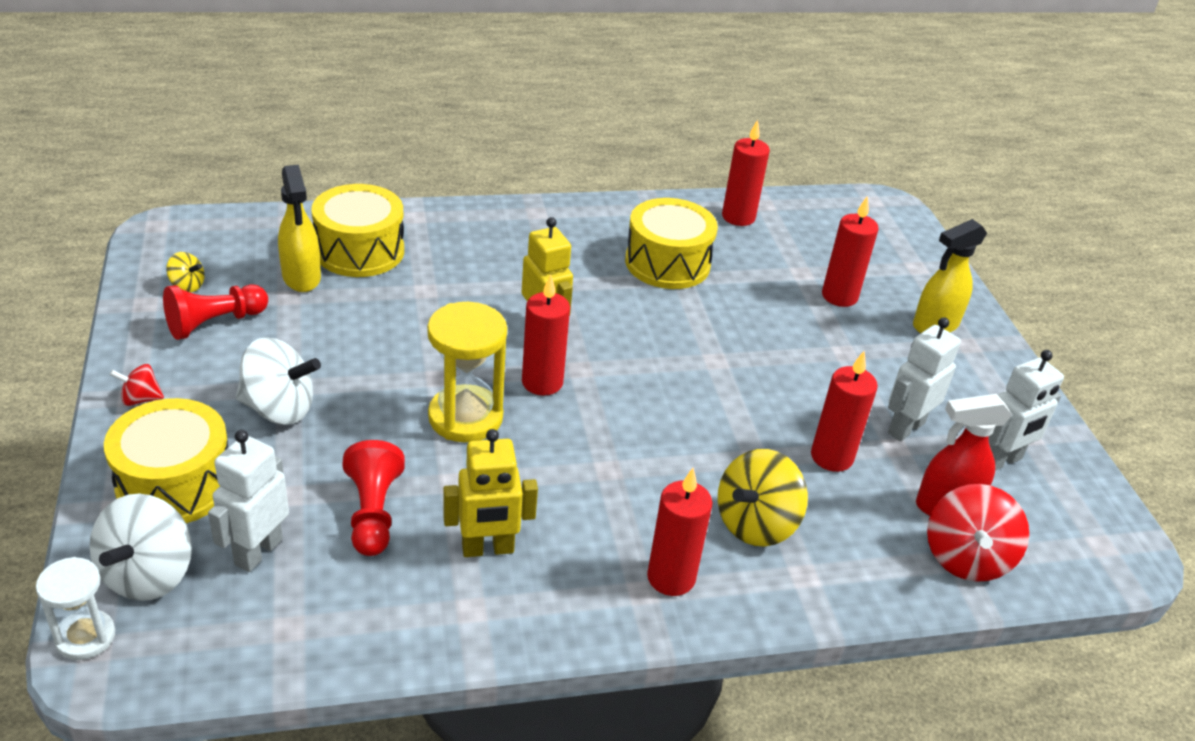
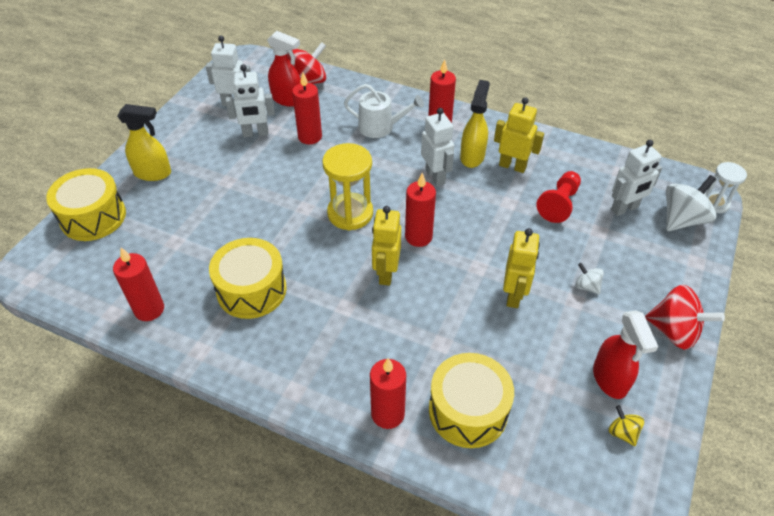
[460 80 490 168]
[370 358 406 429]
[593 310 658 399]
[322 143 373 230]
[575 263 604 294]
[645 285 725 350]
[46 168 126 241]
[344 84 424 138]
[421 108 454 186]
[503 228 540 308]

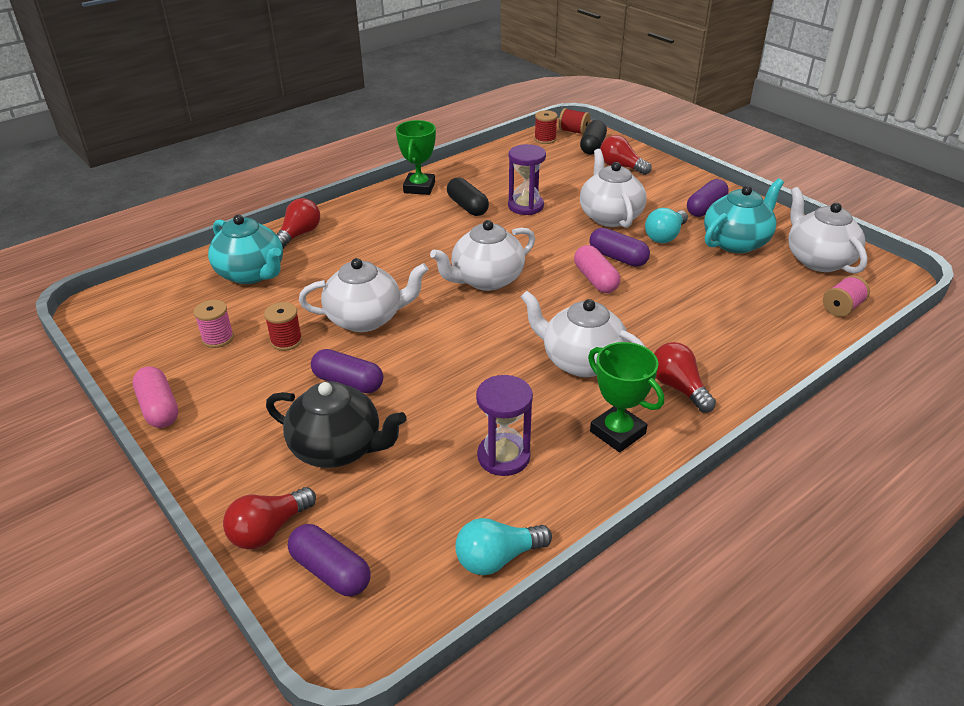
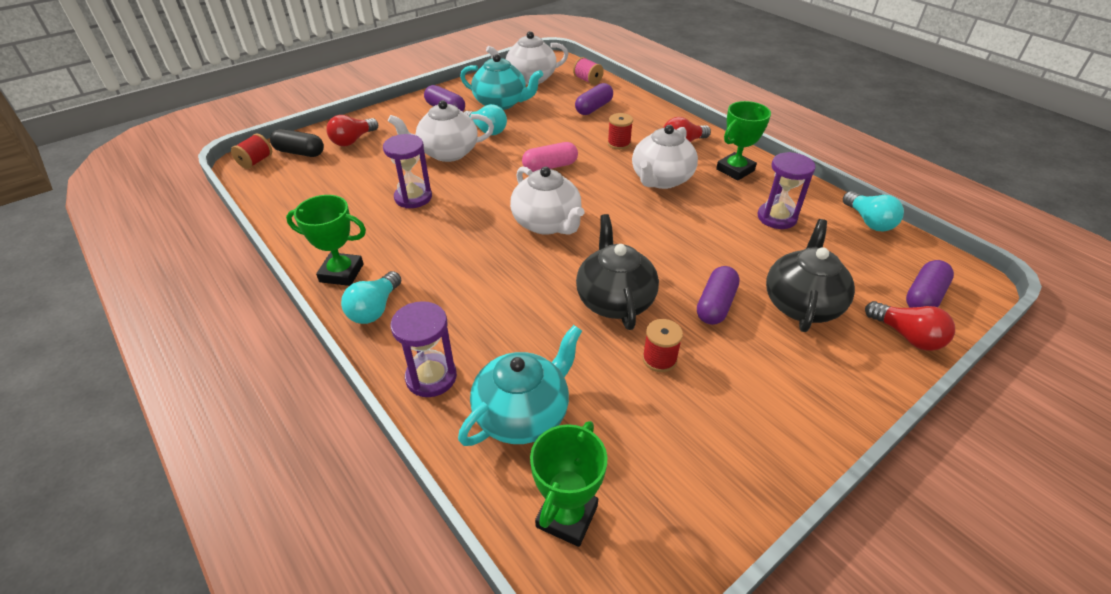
[608 113 633 150]
[447 177 489 216] (first image)
[460 54 543 110]
[390 301 457 397]
[575 83 613 115]
[576 214 659 330]
[194 300 234 348] (first image)
[132 366 178 428] (first image)
[341 271 401 324]
[530 421 607 547]

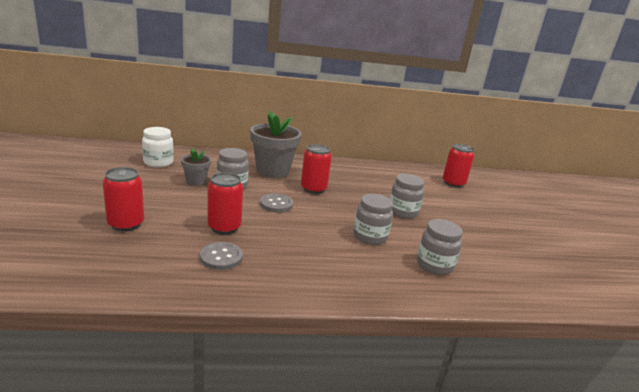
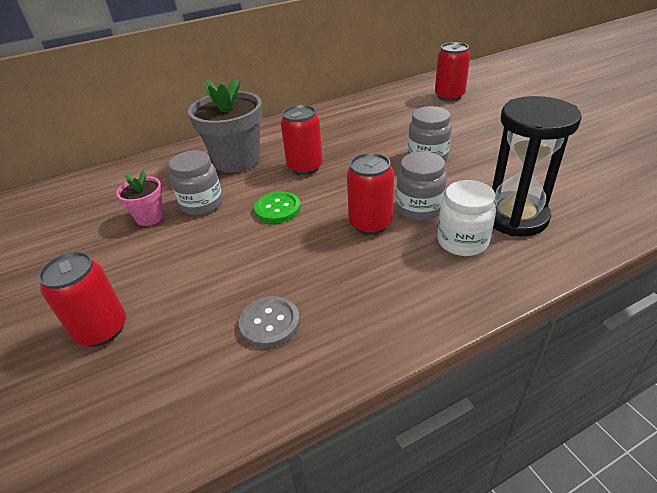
[437 180 496 256]
[116 170 164 226]
[347 153 394 235]
[254 191 301 223]
[492 96 582 236]

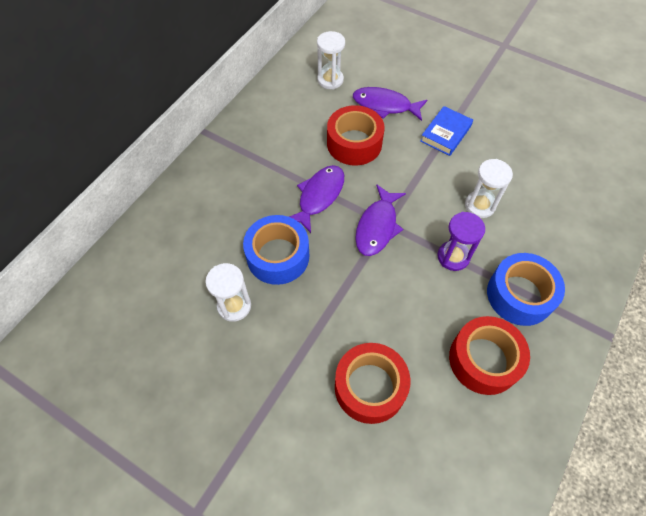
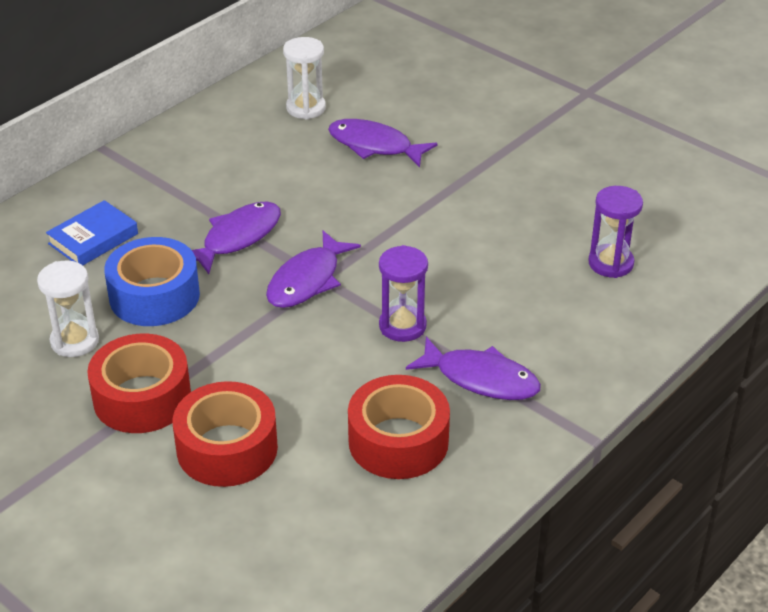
[87 333 191 433]
[46 200 138 265]
[465 159 513 218] (first image)
[406 337 541 400]
[588 186 643 278]

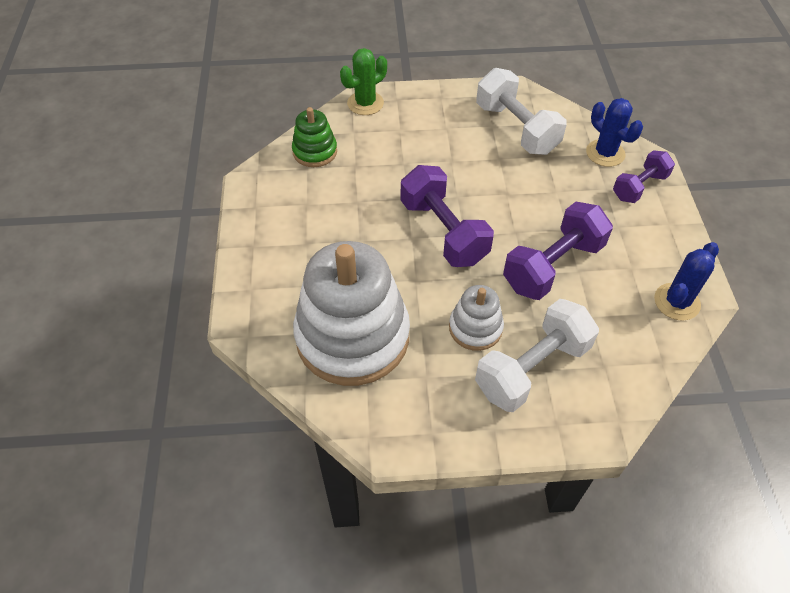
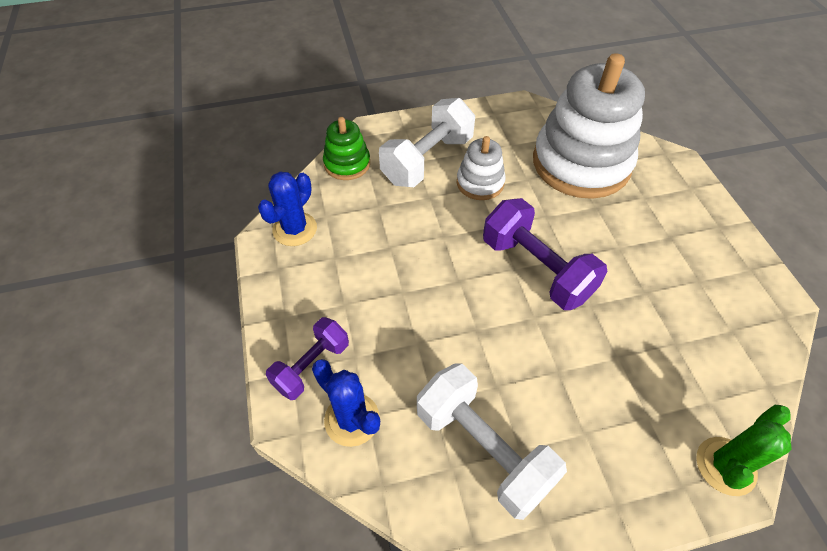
[323 117 370 180]
[503 202 613 300] (first image)

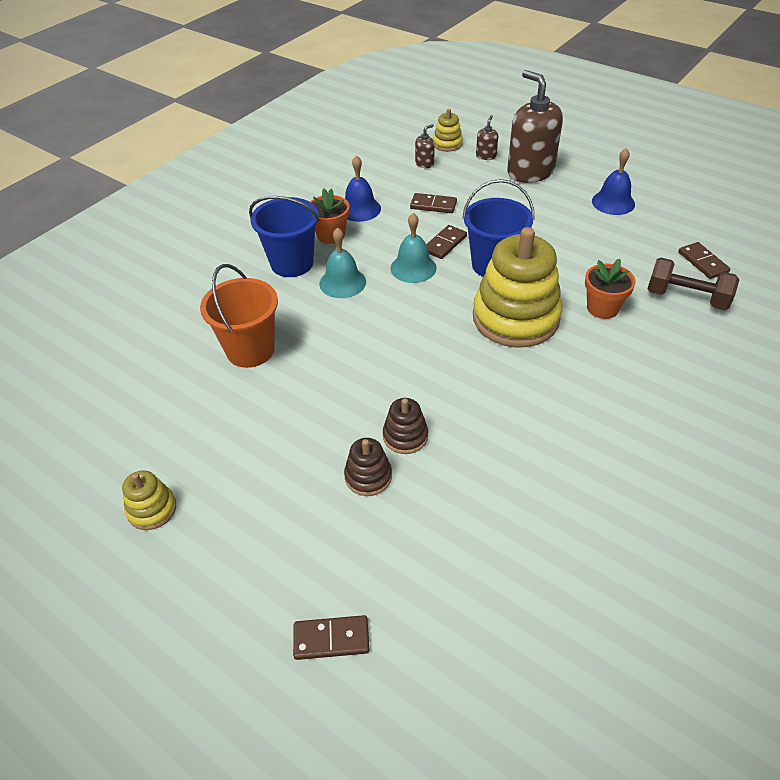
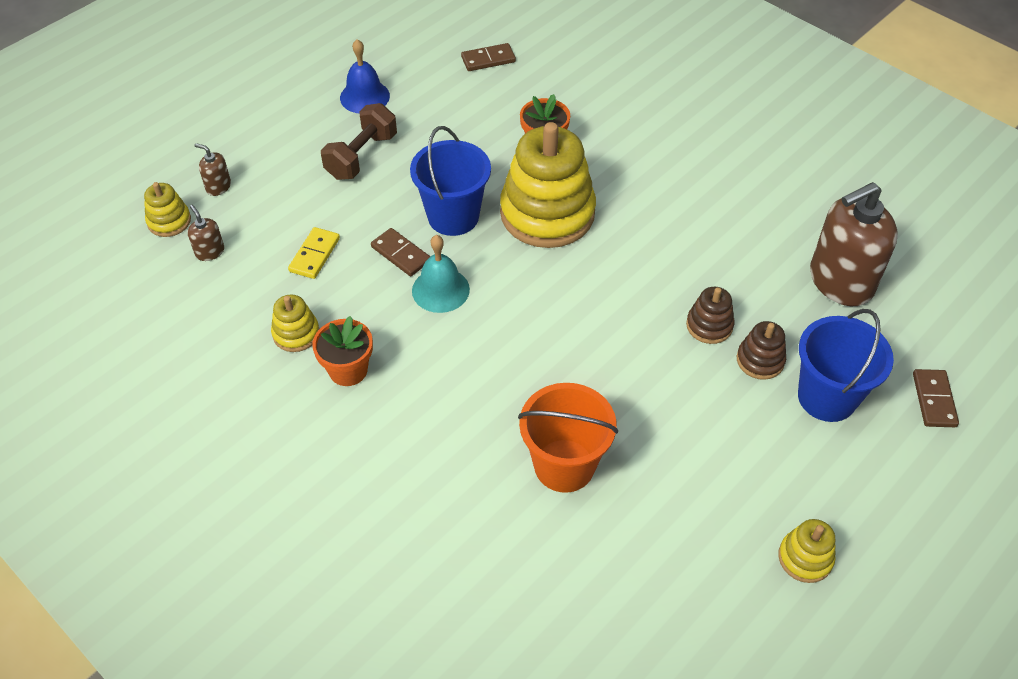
[810 182 898 306]
[271 294 319 352]
[288 227 340 279]
[798 309 894 422]
[319 227 366 298] (first image)
[321 103 397 180]

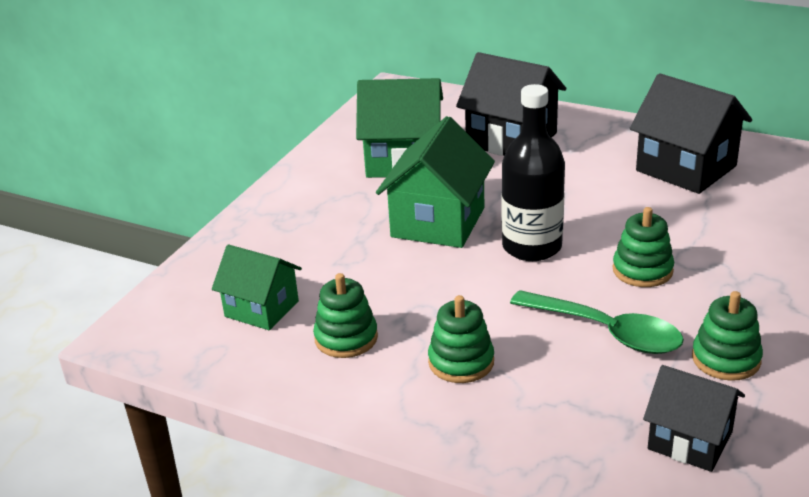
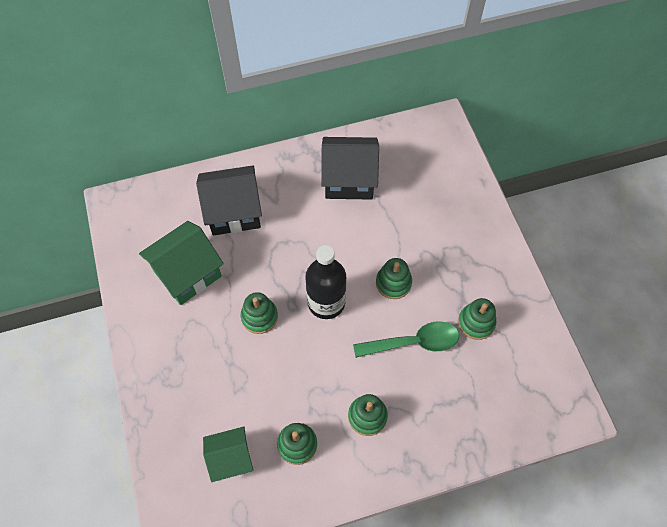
[241 292 278 334]
[643 365 745 472] (first image)

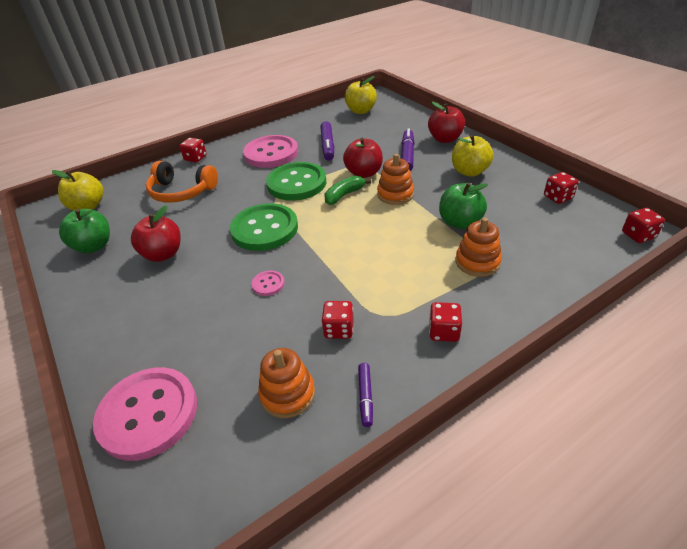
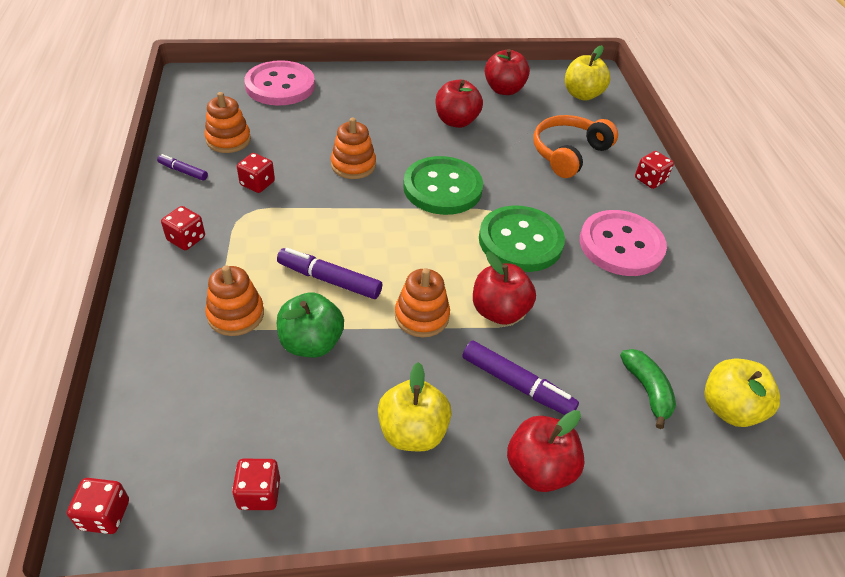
[277 248 382 299]
[620 349 676 429]
[485 49 530 95]
[331 118 376 179]

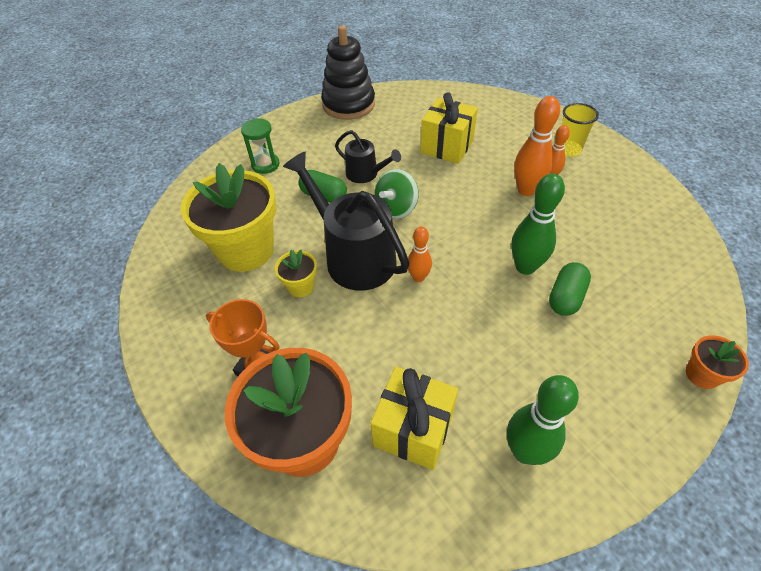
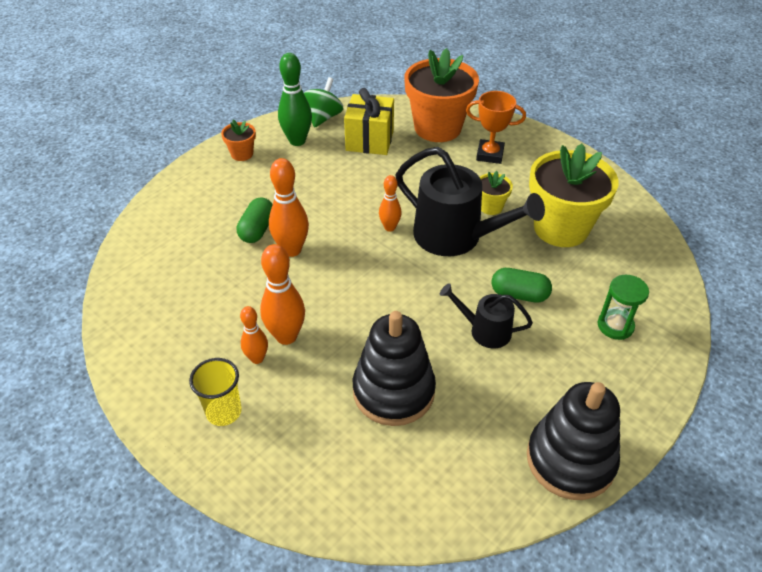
[353 311 436 426]
[304 77 343 128]
[269 158 309 257]
[221 119 256 161]

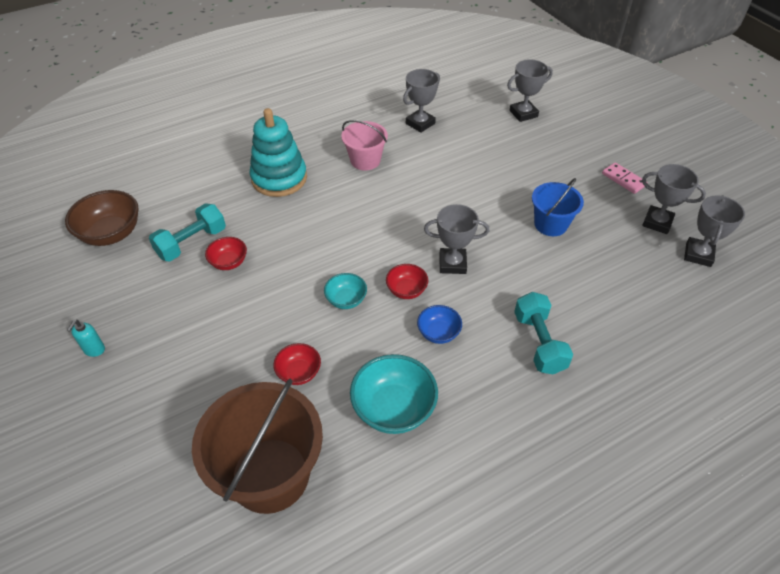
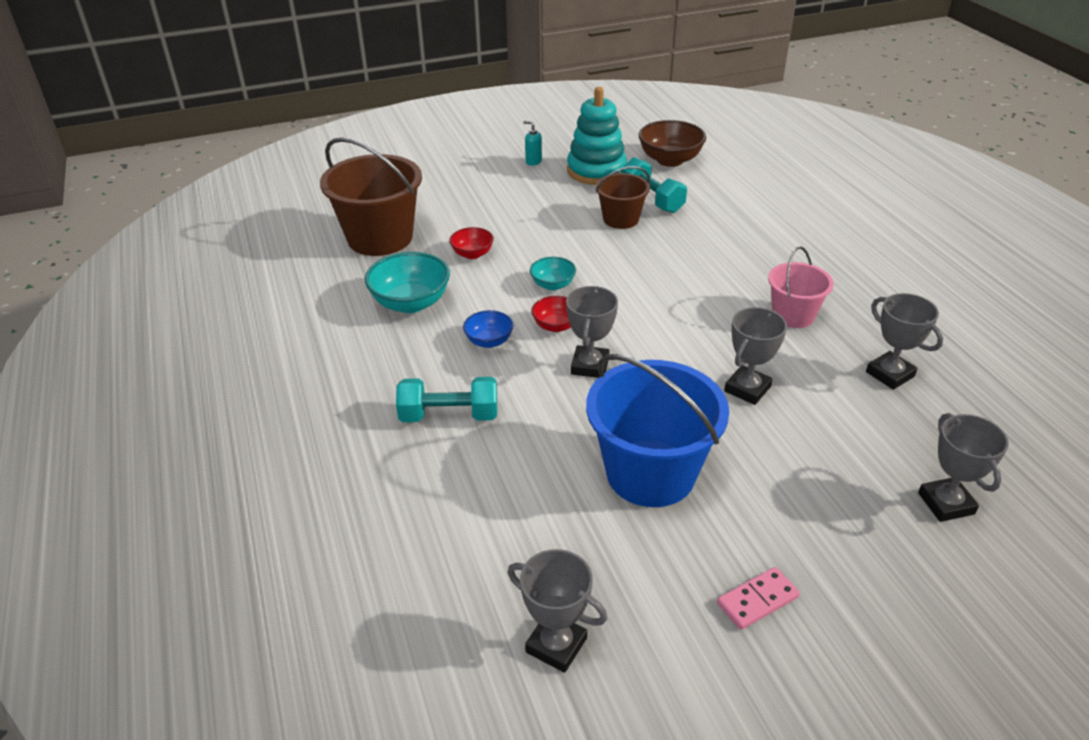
[567 87 627 185]
[724 307 787 405]
[586 354 729 507]
[595 166 650 229]

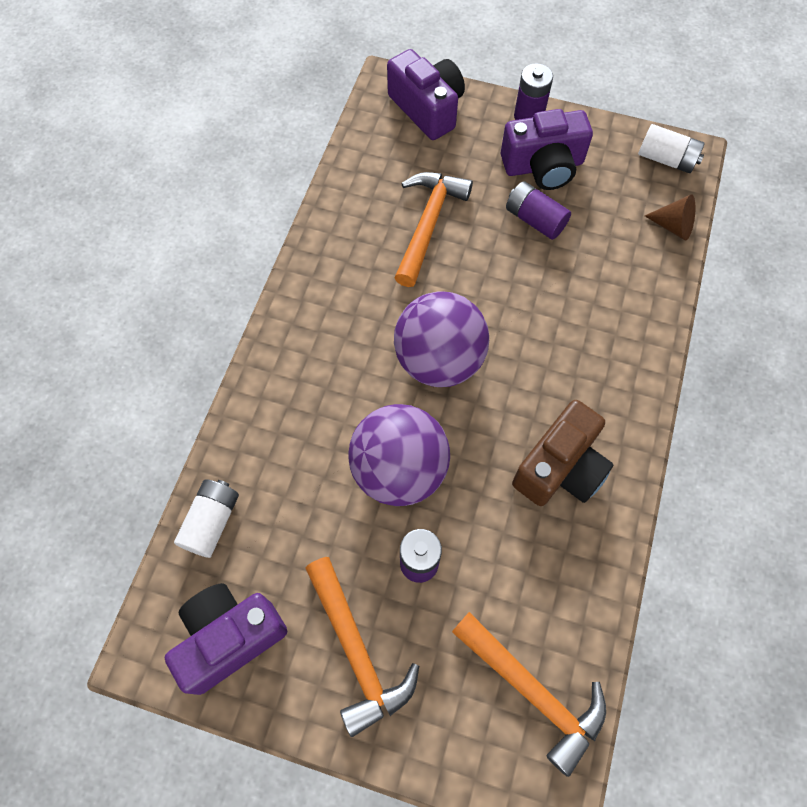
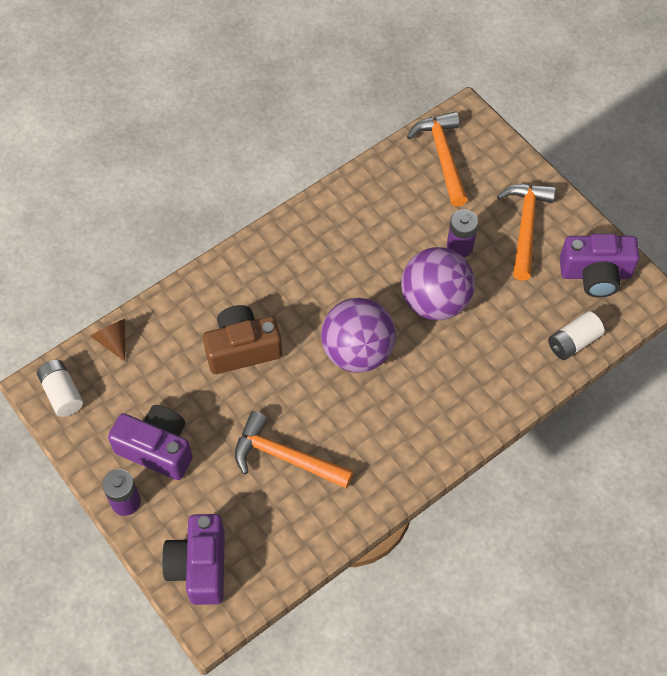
[235 411 354 489]
[506 181 571 240] (first image)
[203 305 282 374]

